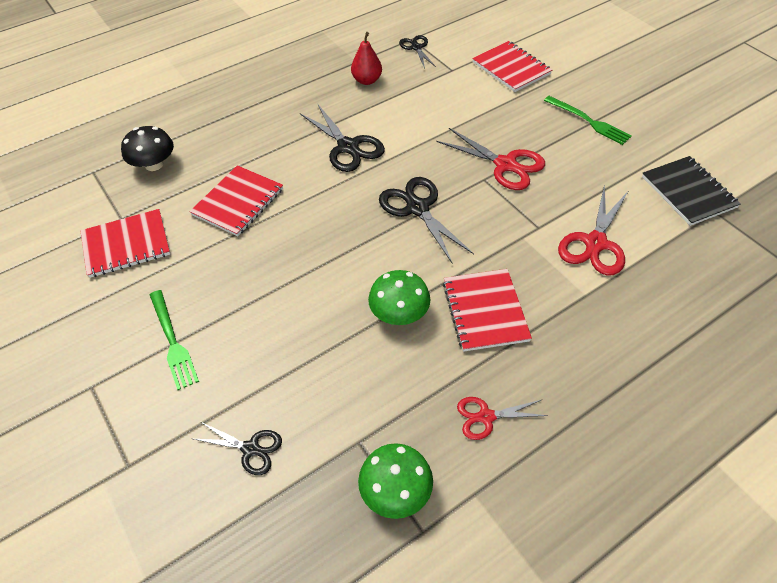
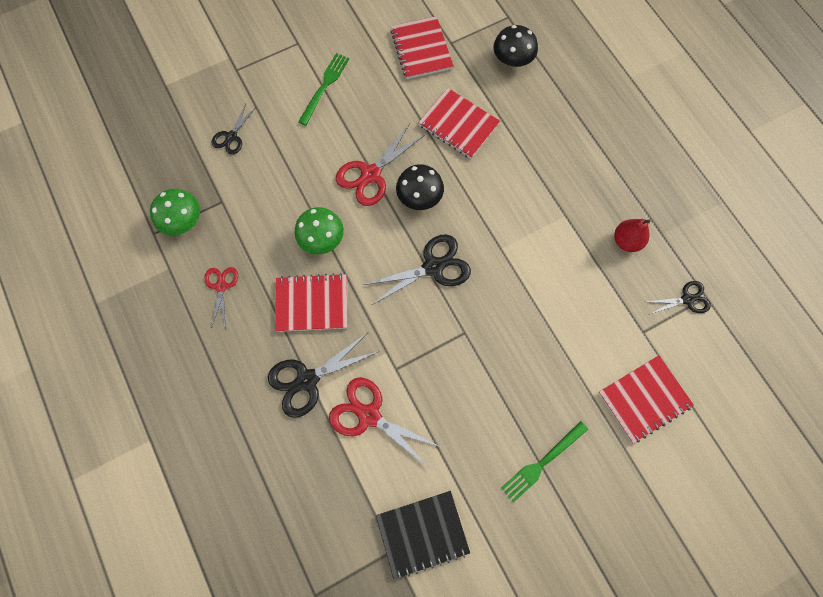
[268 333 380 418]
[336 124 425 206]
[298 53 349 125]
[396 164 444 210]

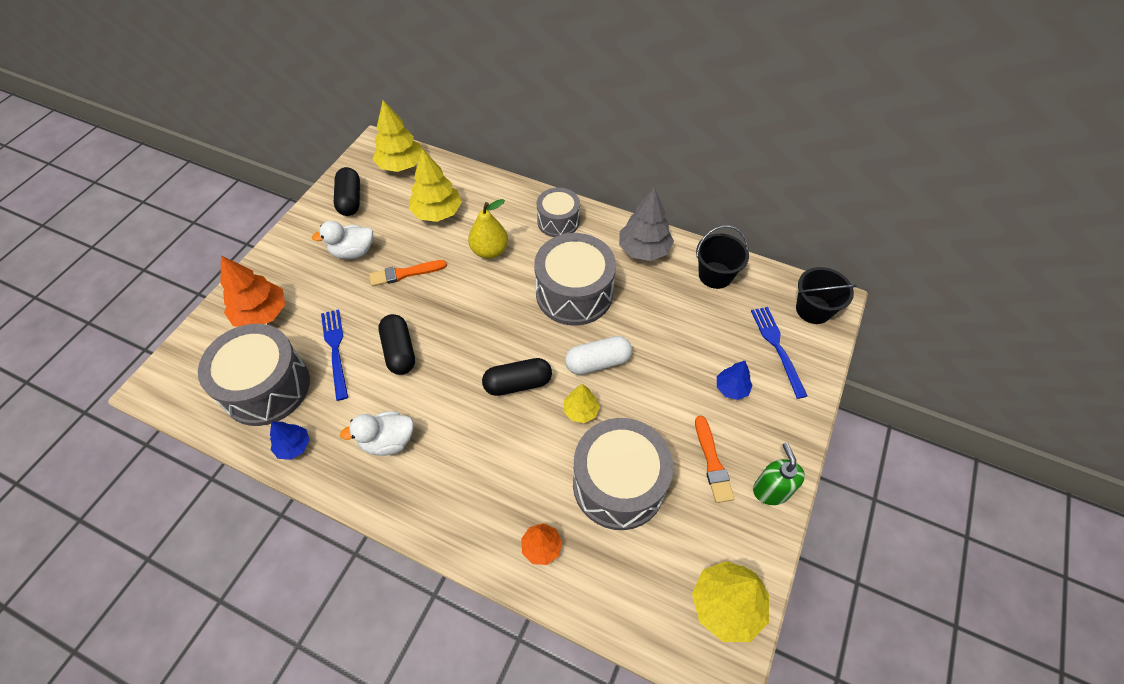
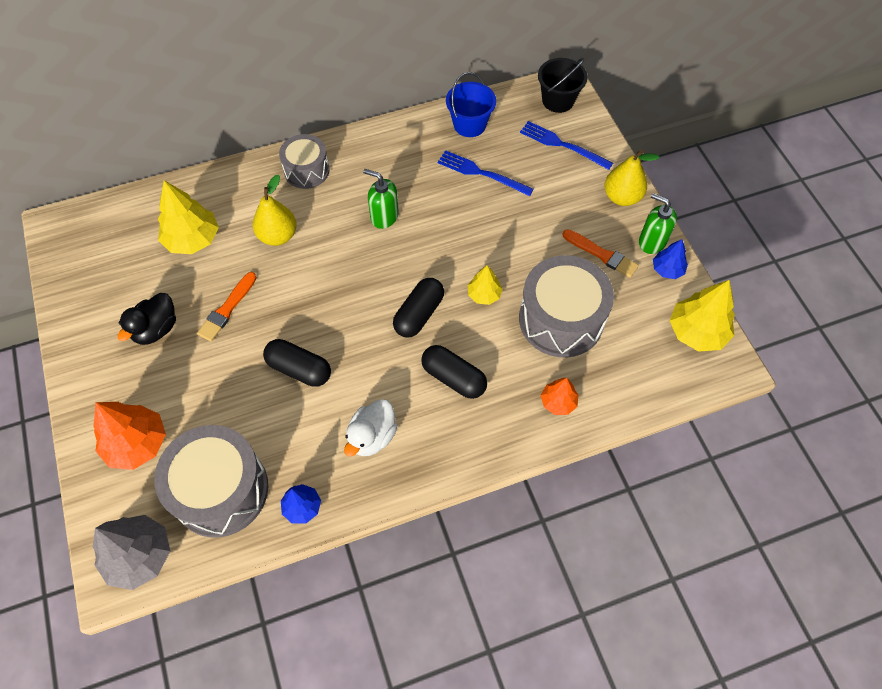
[373 100 422 172] (first image)
[421 345 487 399]
[93 515 170 590]
[118 293 176 345]
[446 72 496 137]
[363 169 399 229]
[438 150 534 196]
[565 336 632 375] (first image)
[653 239 688 279]
[604 150 660 206]

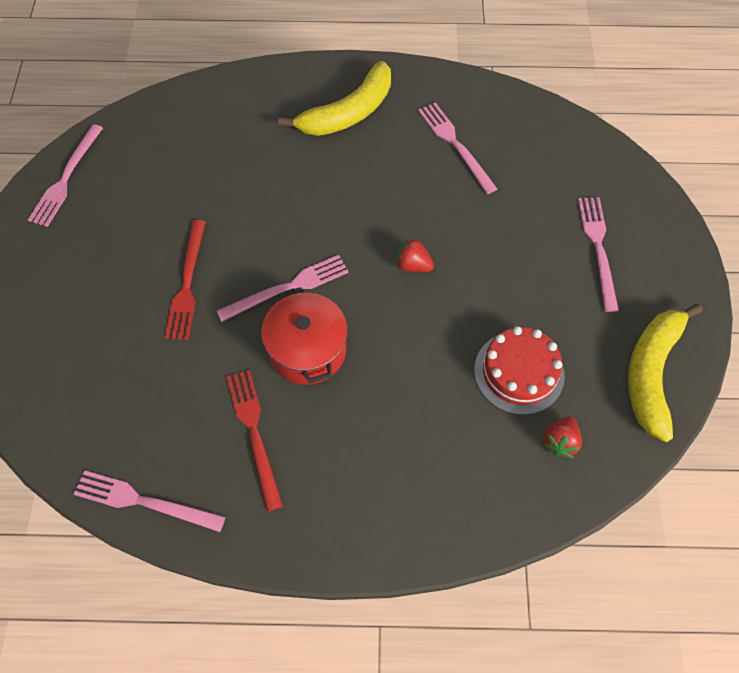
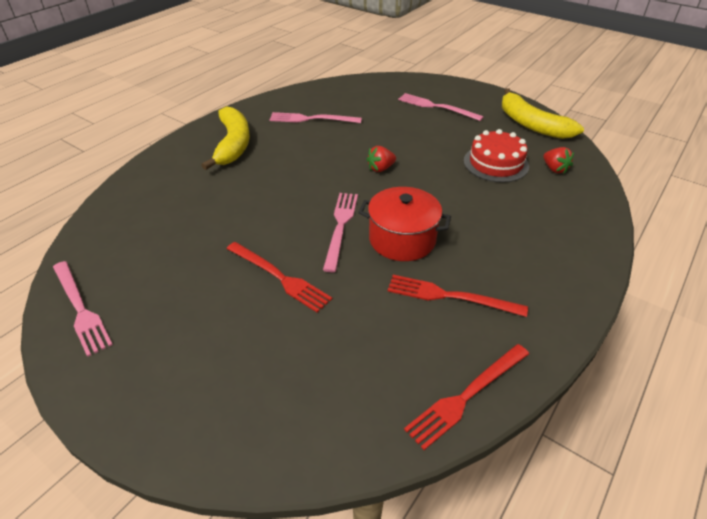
[404 344 529 450]

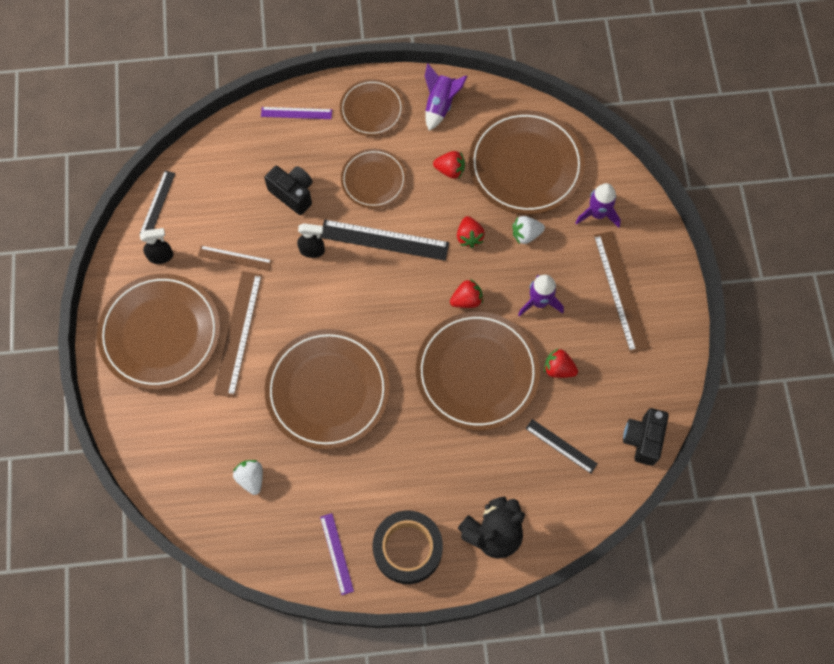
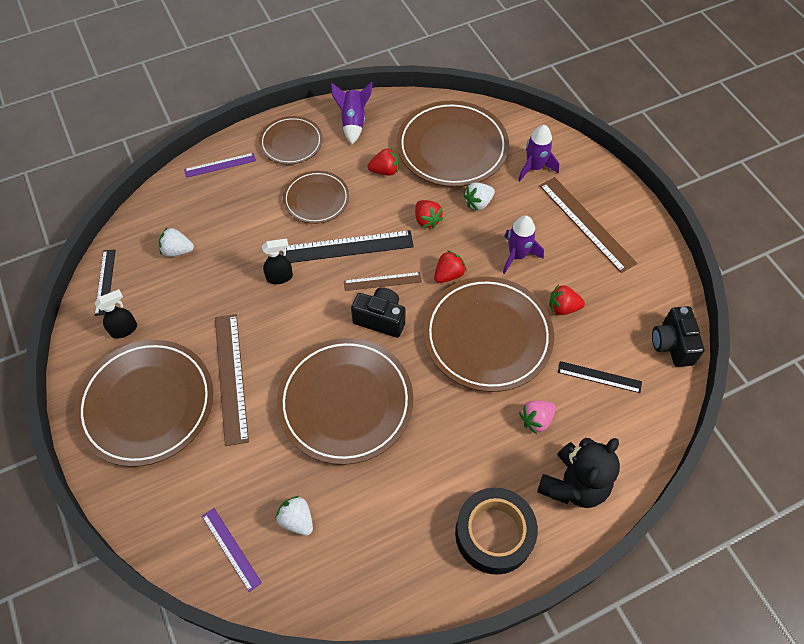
[351 287 405 338]
[344 272 422 291]
[202 508 262 592]
[159 228 194 257]
[519 400 556 434]

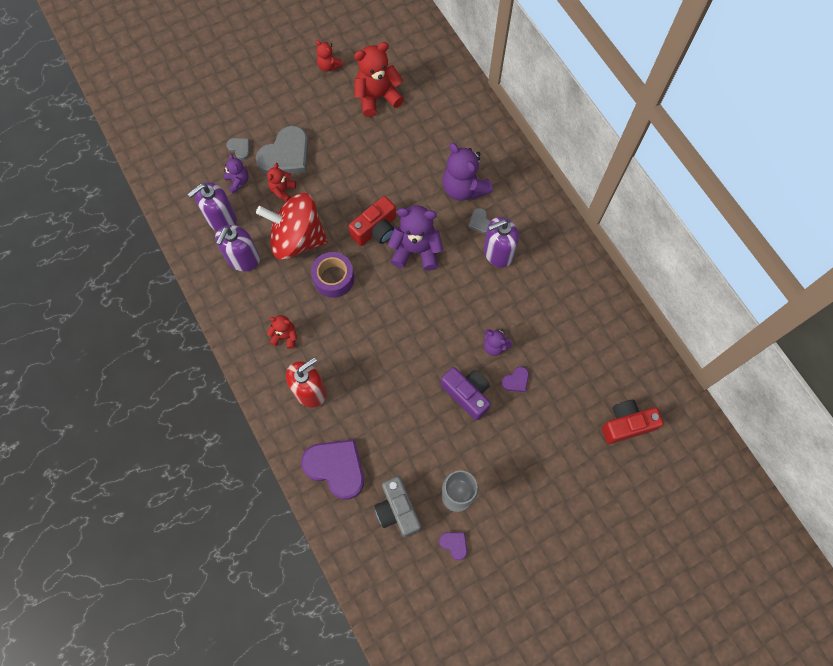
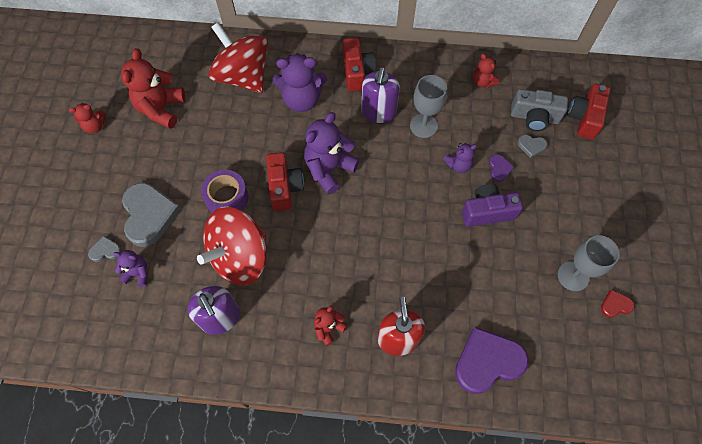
[473 54 499 88]
[188 182 237 231] (first image)
[518 135 547 158]
[201 170 249 213]
[511 89 568 131]
[601 289 635 318]
[208 22 268 93]
[342 38 376 91]
[410 75 447 138]

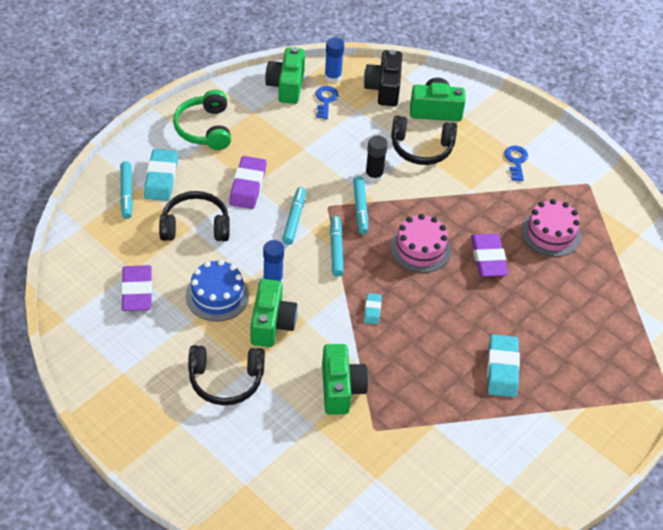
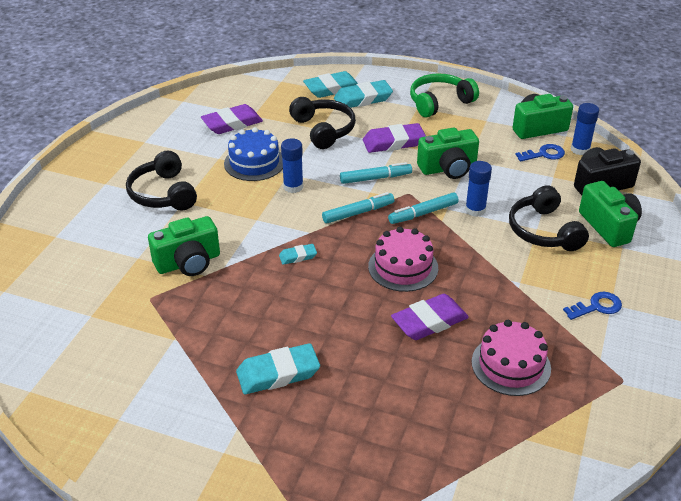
[465 161 492 217]
[303 71 358 98]
[417 127 479 179]

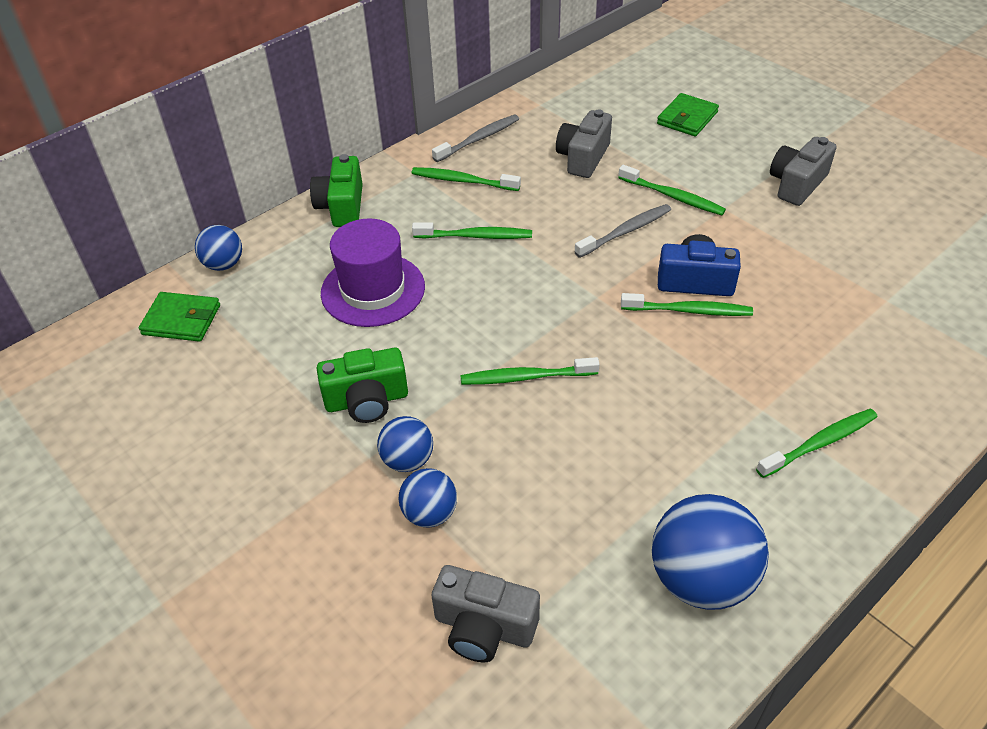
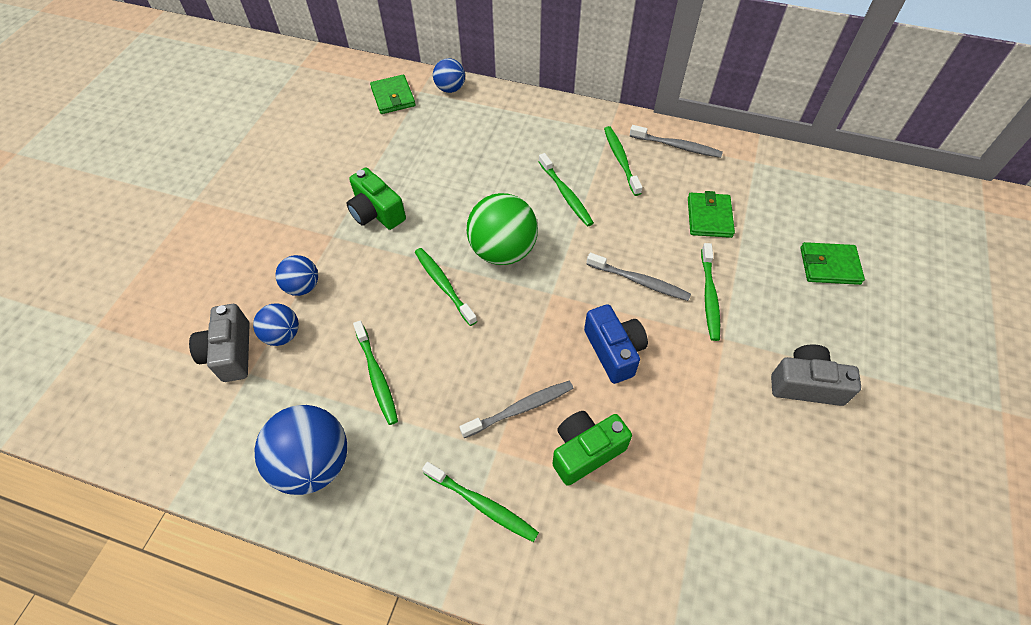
[688 191 735 238]
[553 411 632 486]
[321 218 425 327] (first image)
[353 320 398 425]
[253 303 299 346]
[467 193 538 265]
[460 381 573 438]

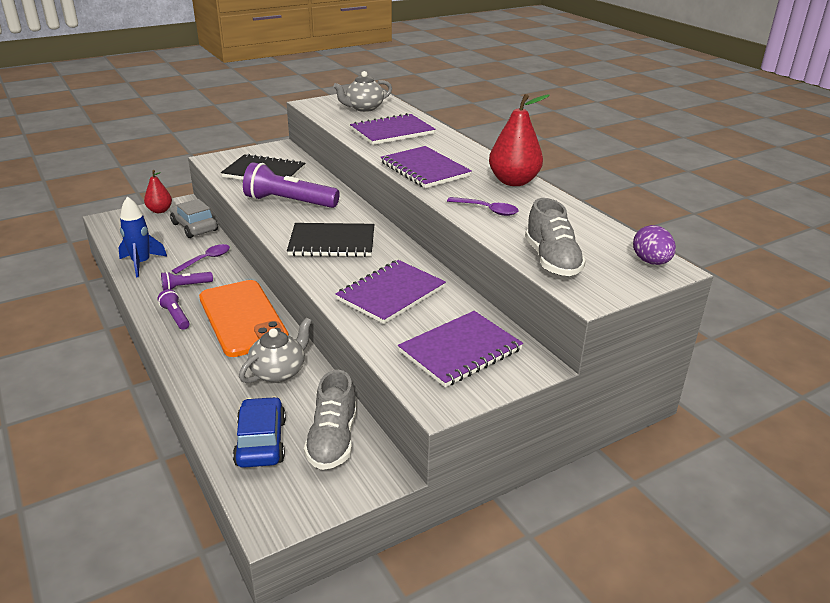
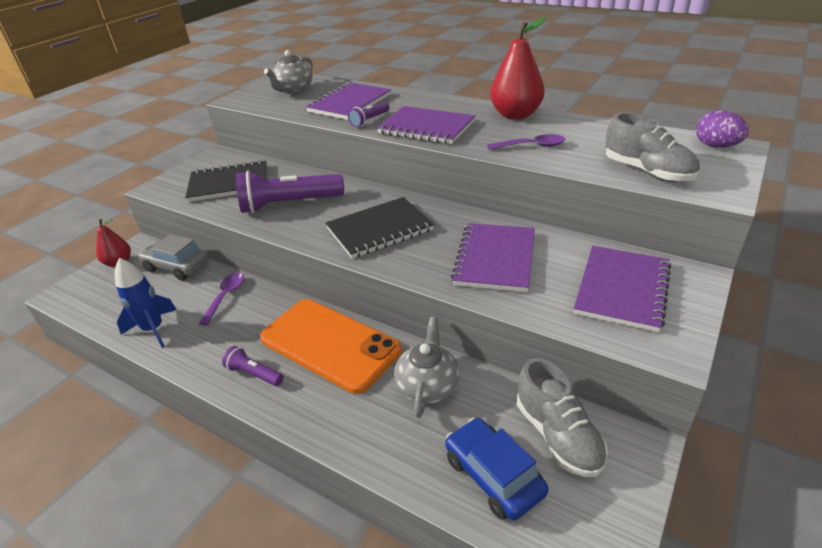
[348 102 390 127]

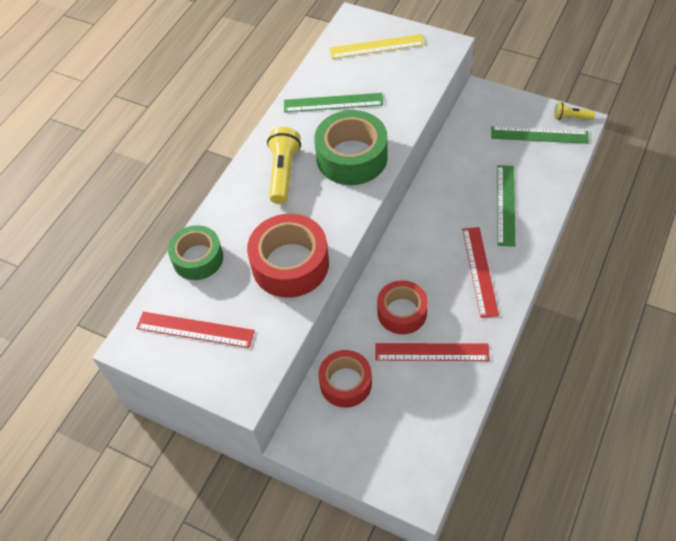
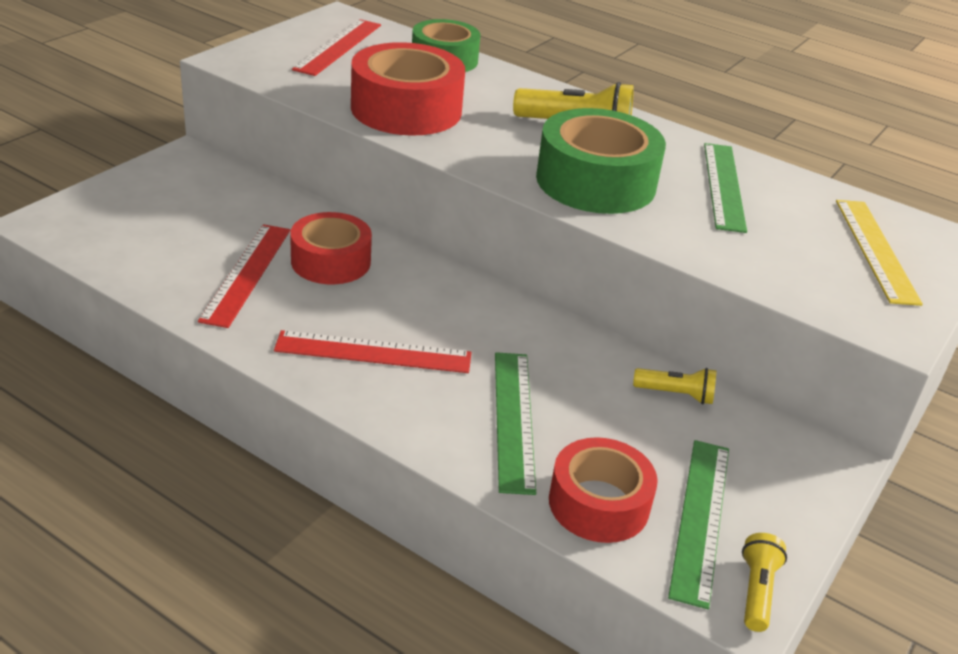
[495 352 536 495]
[549 437 658 543]
[633 368 716 404]

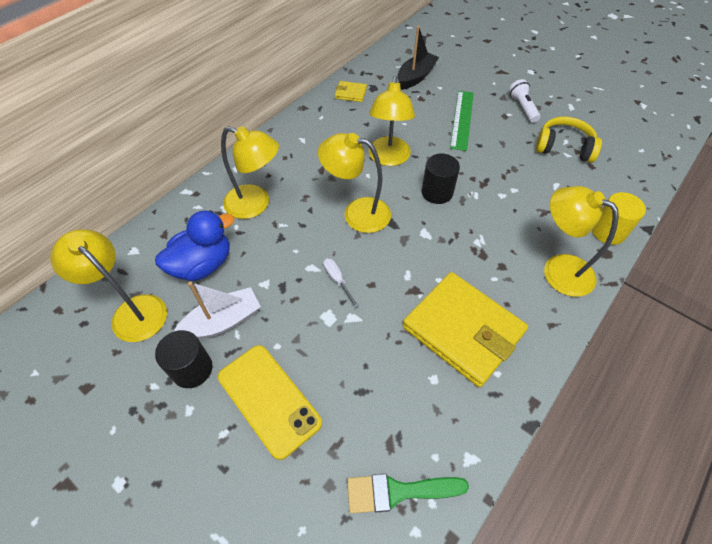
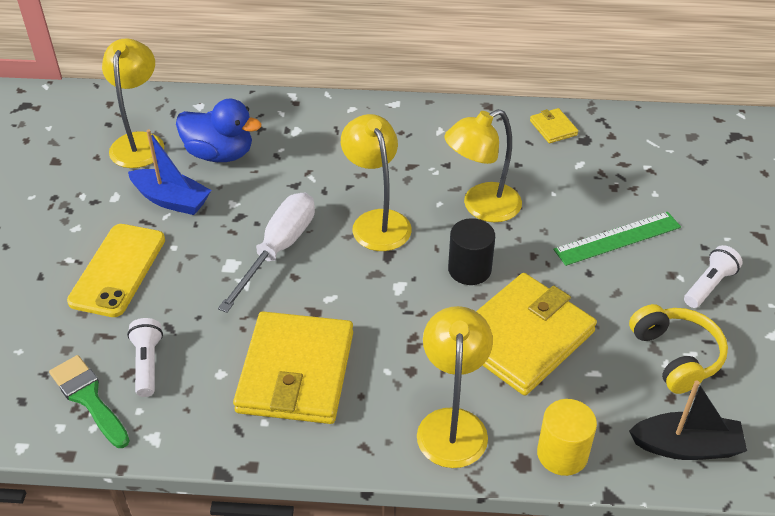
[629 381 747 460]
[221 126 279 219] (first image)
[218 193 315 313]
[128 129 211 215]
[155 330 212 388] (first image)
[476 273 597 396]
[127 318 163 397]

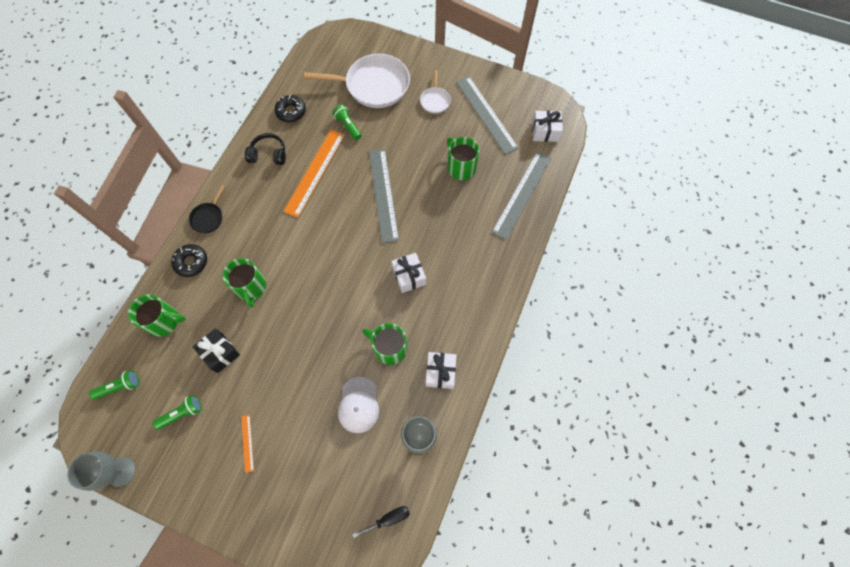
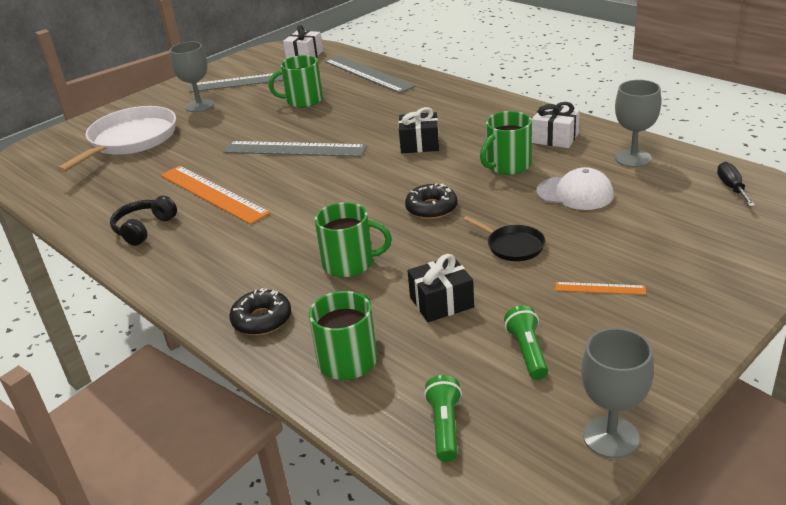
[170 42 214 112]
[405 183 457 219]
[333 105 361 140] (first image)
[463 216 545 261]
[399 107 439 153]

